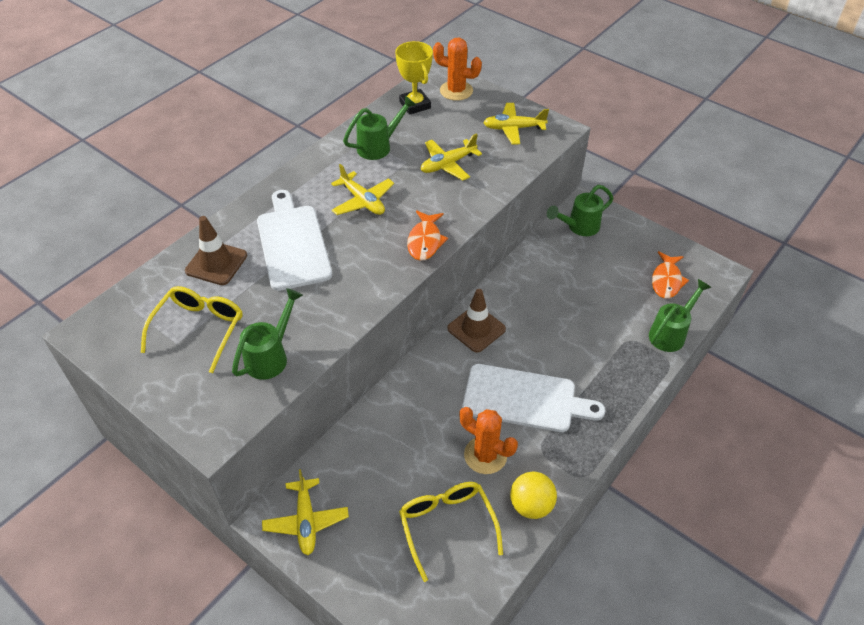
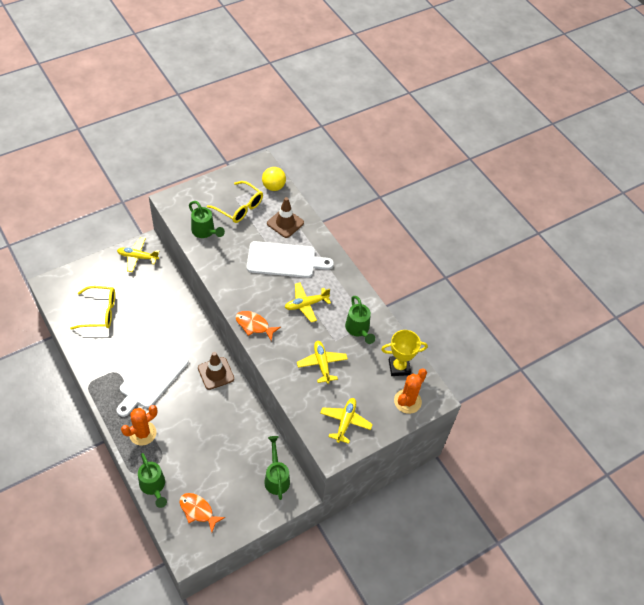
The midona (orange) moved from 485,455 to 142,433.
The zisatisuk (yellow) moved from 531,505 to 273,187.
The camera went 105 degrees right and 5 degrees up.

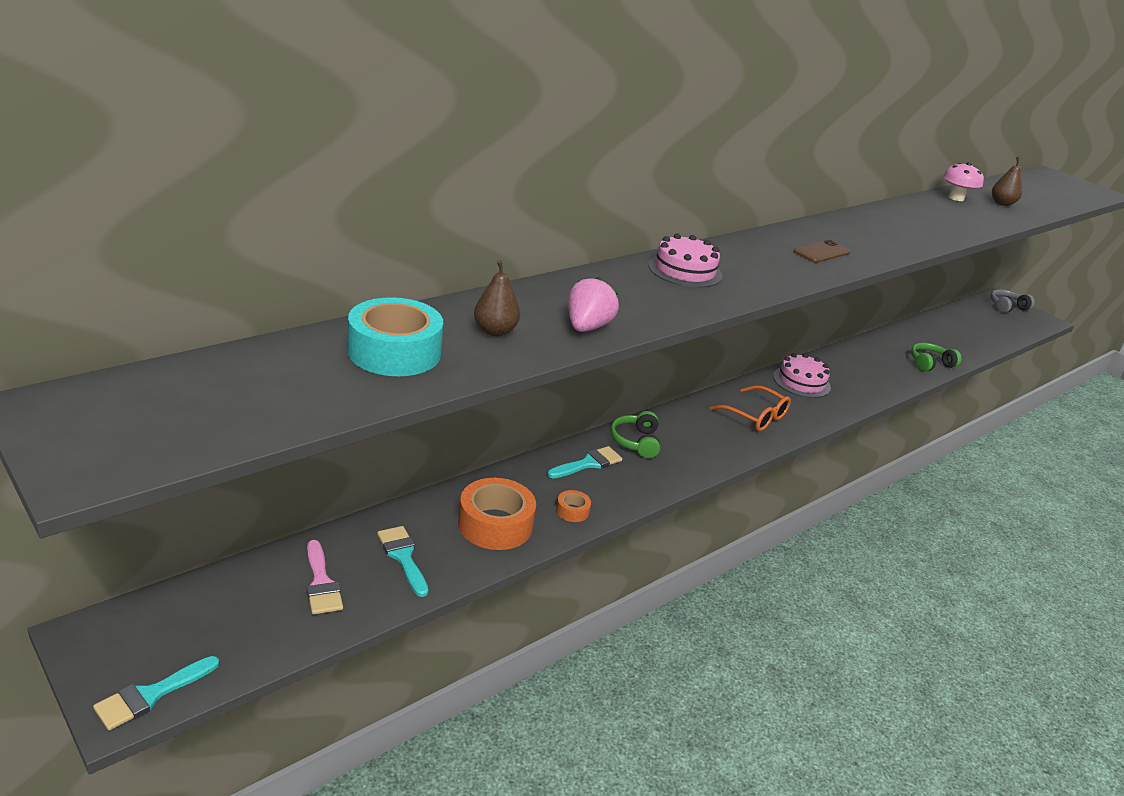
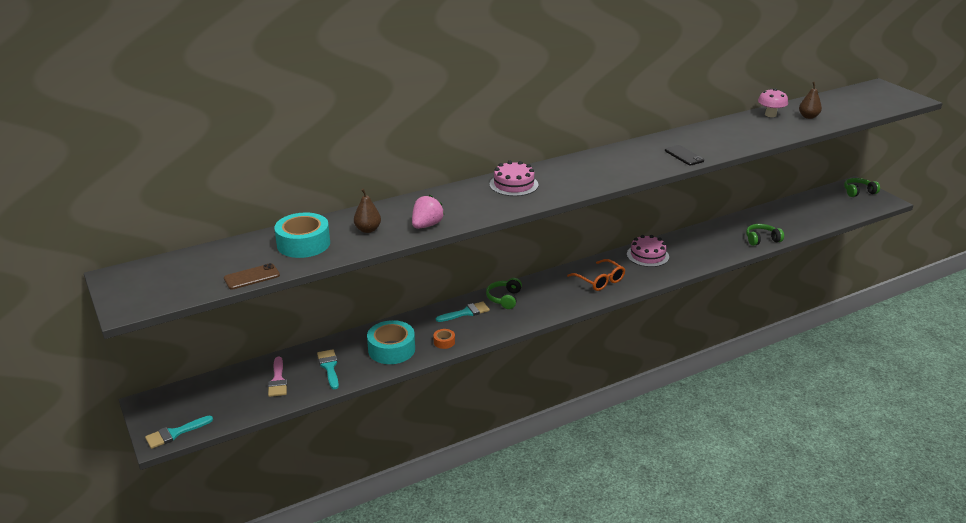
The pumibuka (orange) at 495,524 became the pumibuka (turquoise) at 391,349.
The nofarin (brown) moved from 821,252 to 252,277.
The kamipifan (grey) at 1007,307 became the kamipifan (green) at 858,192.
The nofarin (black) at 684,155 appeared.
The camera went 15 degrees right and 0 degrees up.

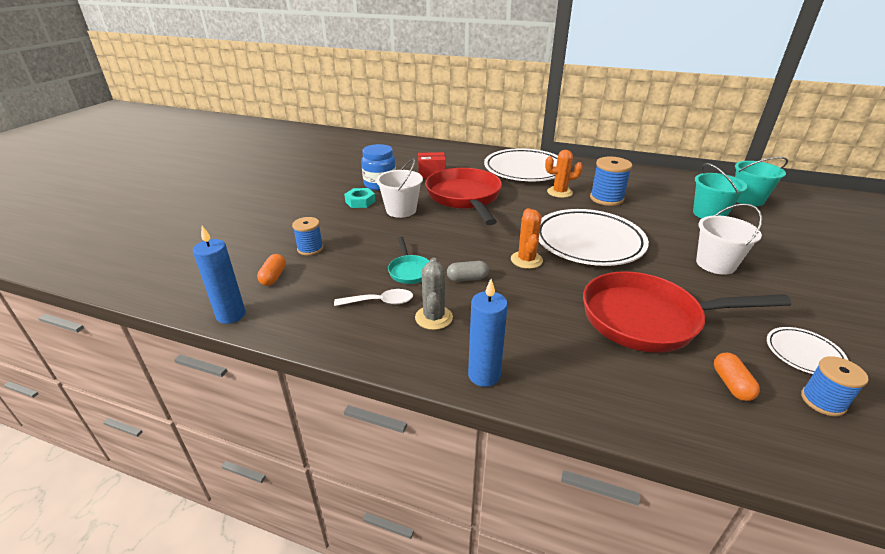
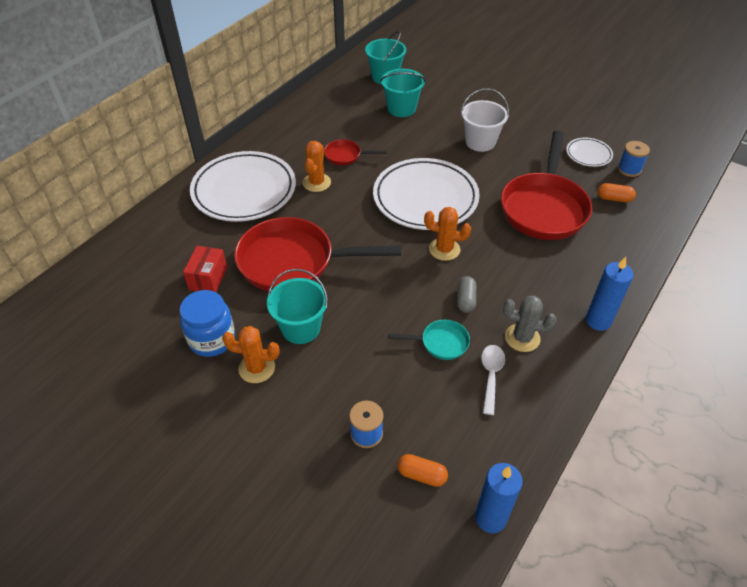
The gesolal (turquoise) at 360,201 was replaced by the midona (orange) at 256,368.
The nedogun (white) at 401,210 became the nedogun (turquoise) at 301,328.
The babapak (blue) at 606,198 was replaced by the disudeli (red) at 346,156.
The camera went 75 degrees left and 15 degrees up.

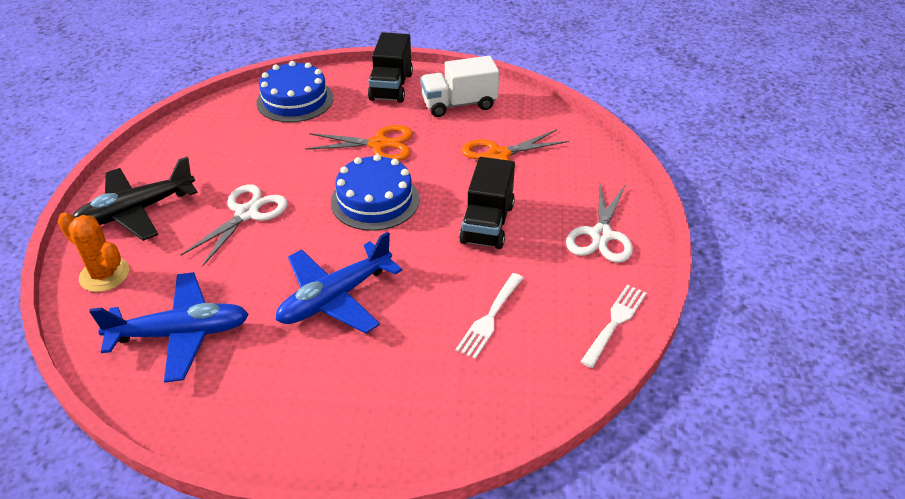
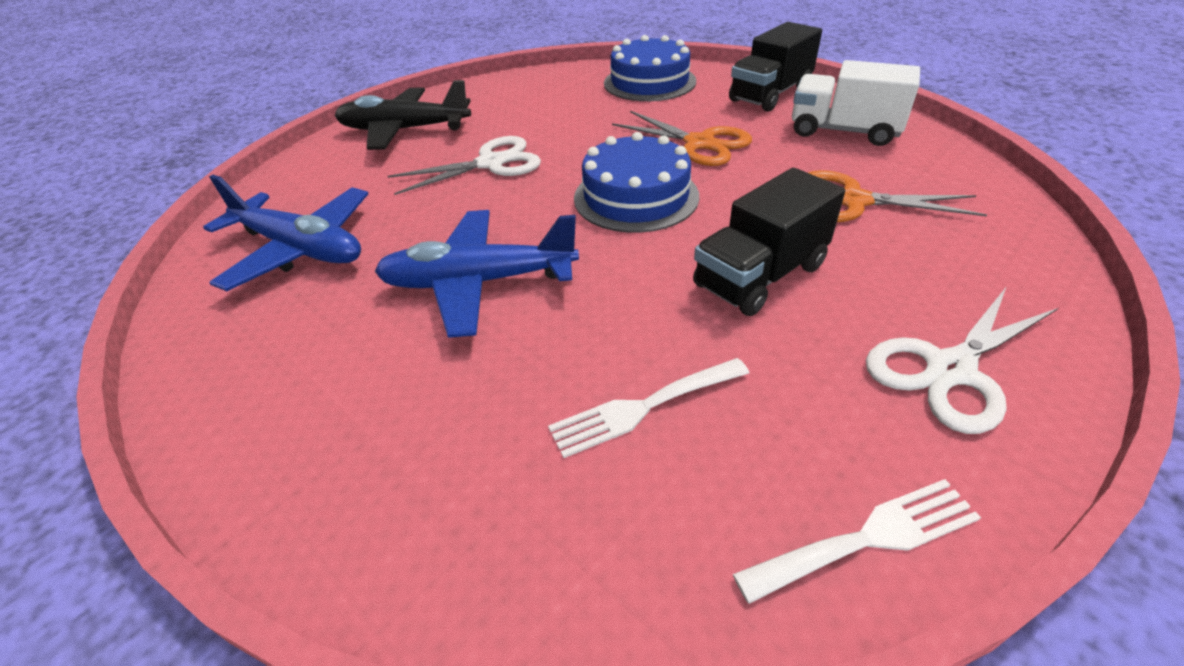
The midona (orange) at 104,275 disappeared.
The camera went 40 degrees right and 0 degrees up.

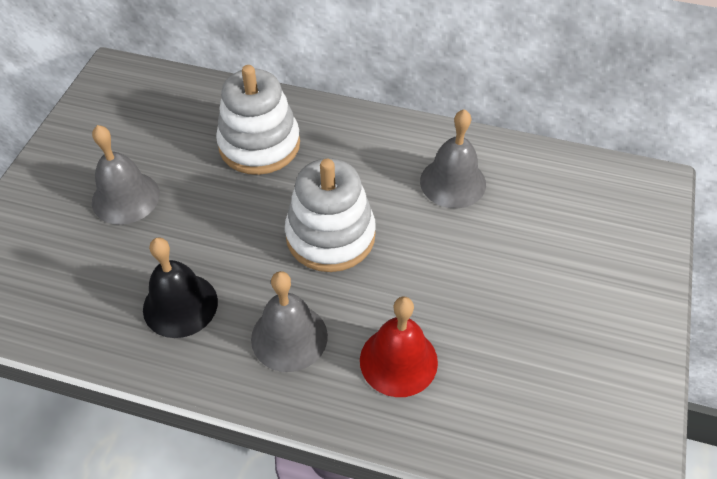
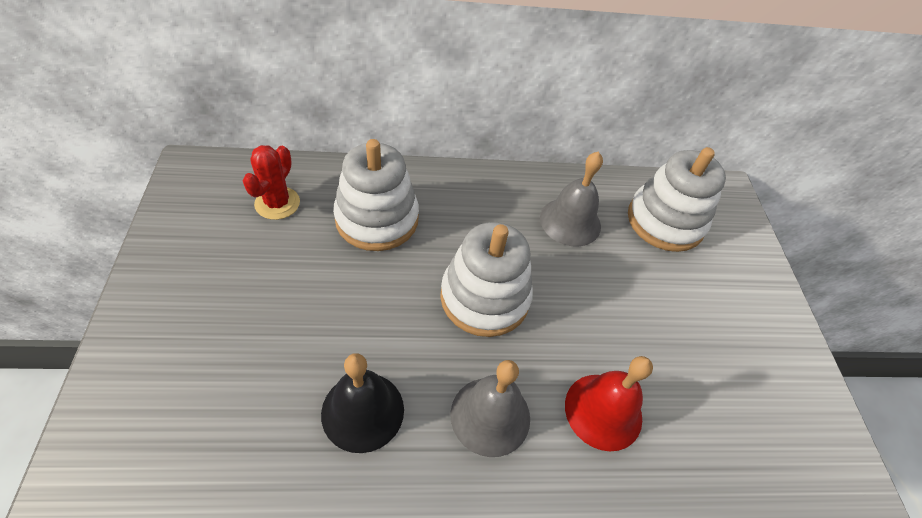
The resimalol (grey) at 125,197 disappeared.
The midona (red) at 277,203 appeared.
The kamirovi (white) at 665,221 appeared.
The camera went 25 degrees left and 0 degrees up.

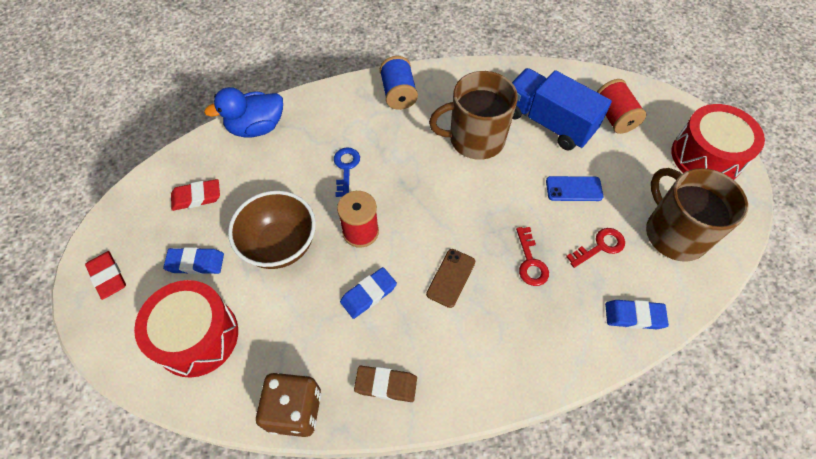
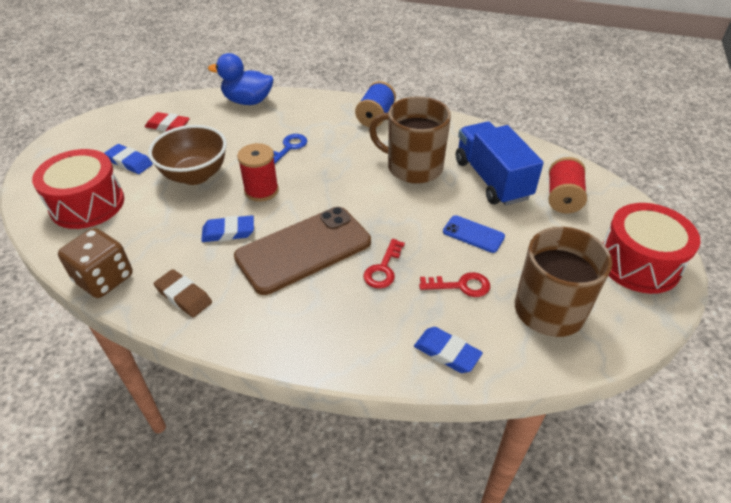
The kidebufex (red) at 108,276 disappeared.
The nofarin (brown) at 451,278 changed to 2.17 times the size.
The camera went 30 degrees right and 15 degrees down.

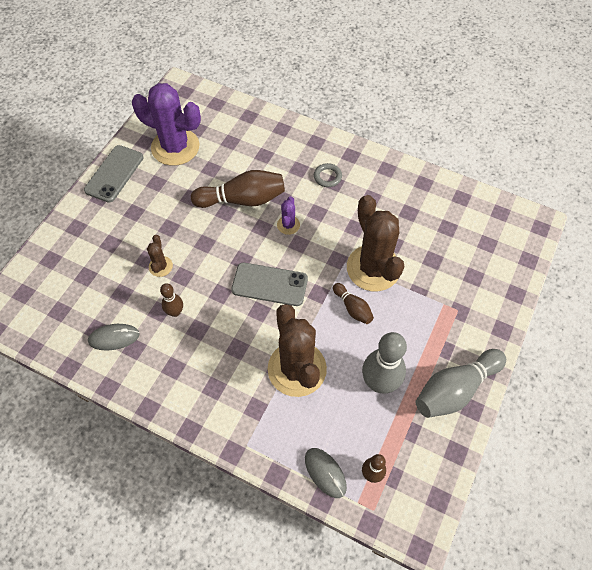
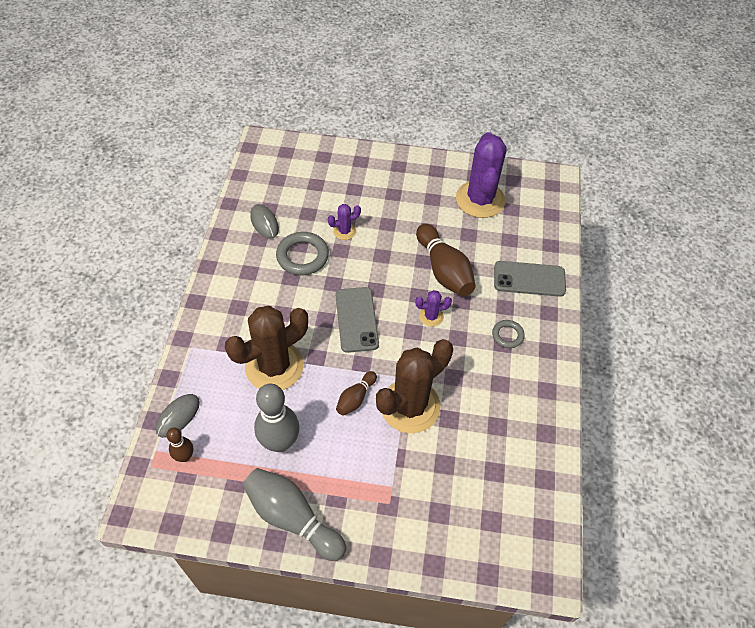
The nofarin (grey) moved from 114,174 to 529,279.
The midona (brown) at 160,266 became the midona (purple) at 344,231.
The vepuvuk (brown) at 175,312 was replaced by the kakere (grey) at 302,256.
The camera went 70 degrees right and 5 degrees down.

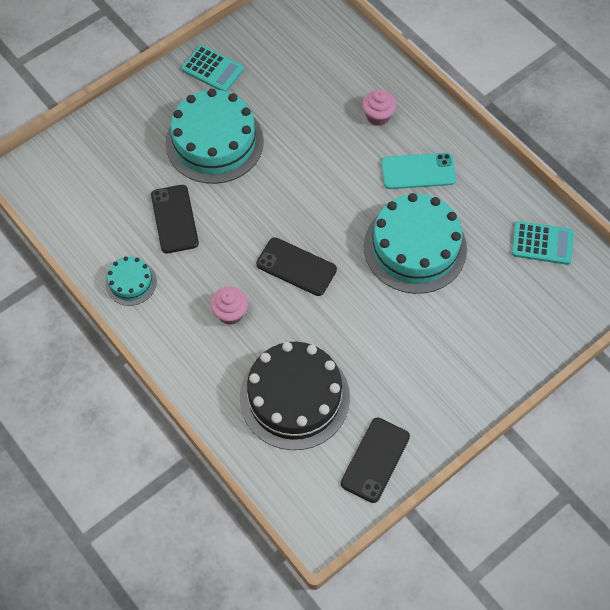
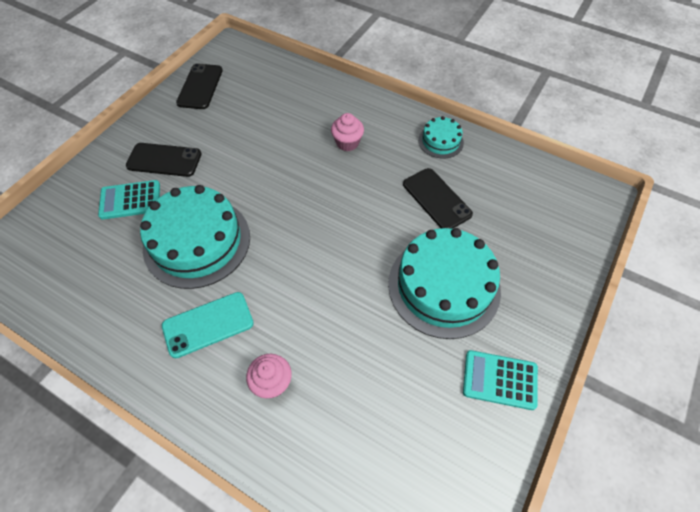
The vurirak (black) at 294,397 disappeared.
The nofarin (black) moved from 296,267 to 164,160.
The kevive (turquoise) moved from 542,243 to 130,200.
The camera went 160 degrees right and 5 degrees down.

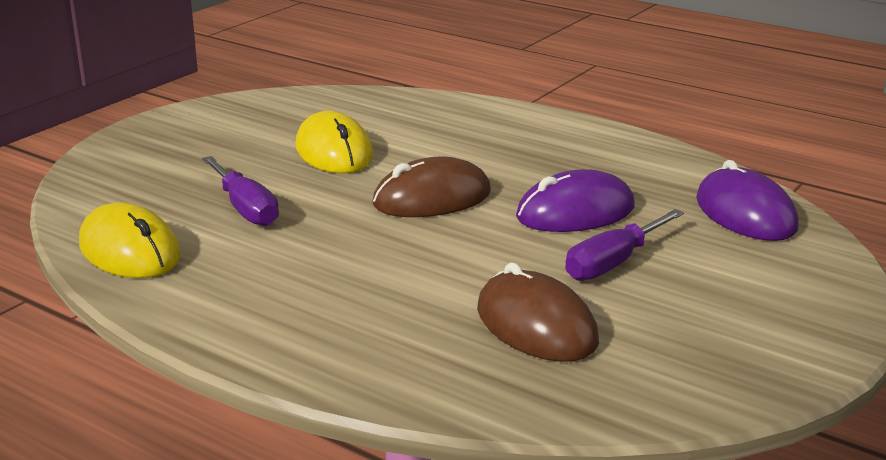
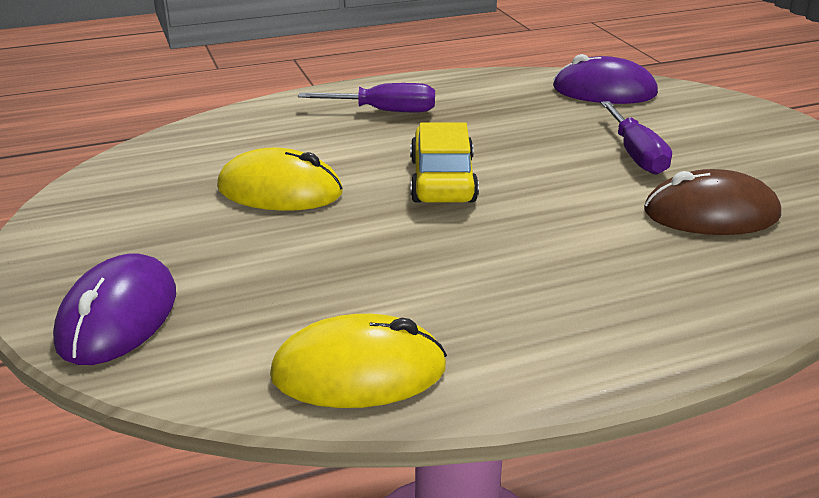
The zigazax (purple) moved from 245,209 to 385,111.
The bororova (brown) at 432,198 was replaced by the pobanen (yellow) at 442,180.
The bororova (purple) moved from 575,212 to 118,316.
The camera went 55 degrees left and 5 degrees up.

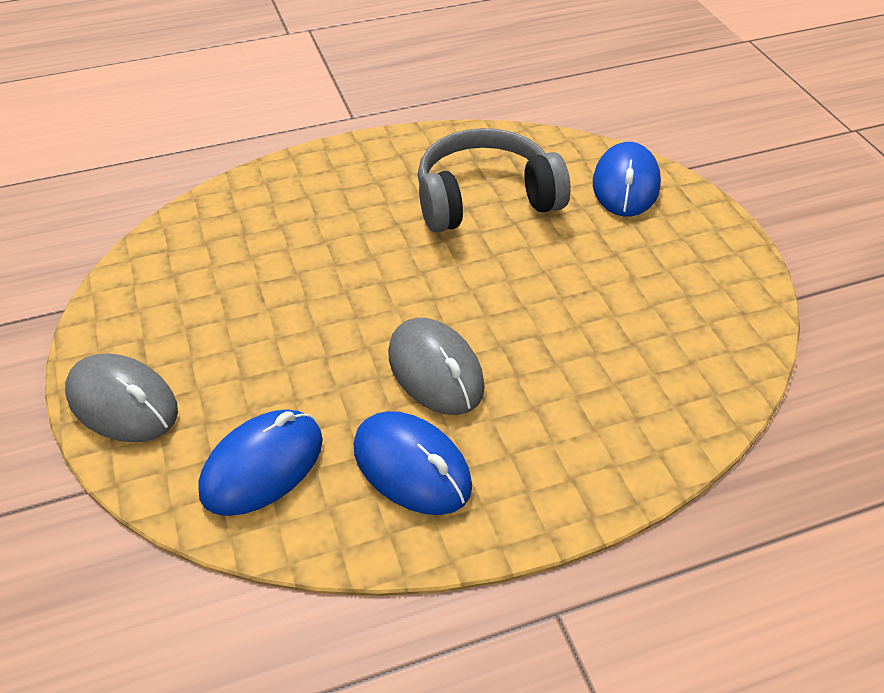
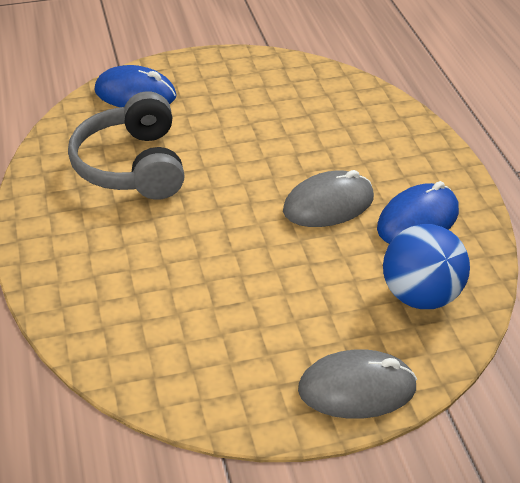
The bororova (grey) at 122,402 turned 45 degrees clockwise.
The bororova (blue) at 262,466 was replaced by the zisatisuk (blue) at 421,296.
The camera went 85 degrees left and 5 degrees down.

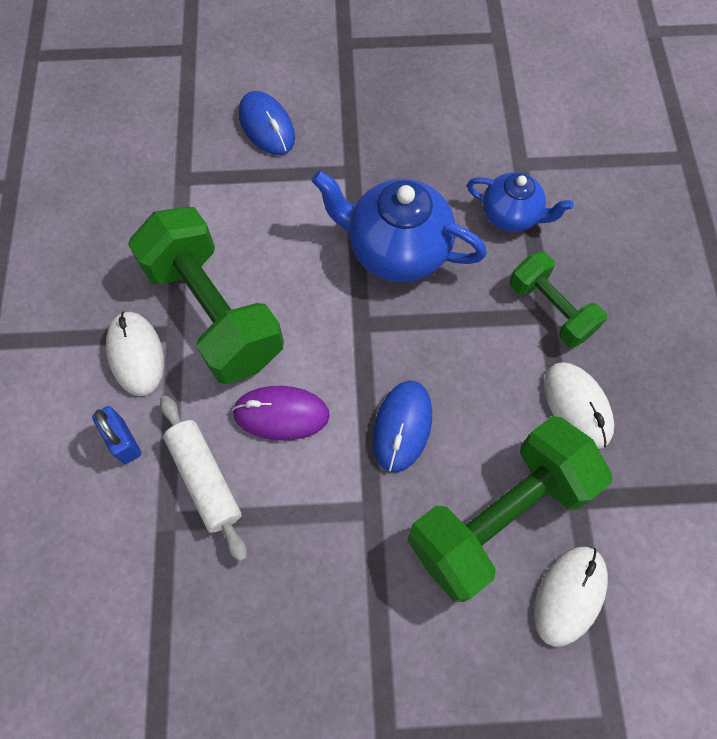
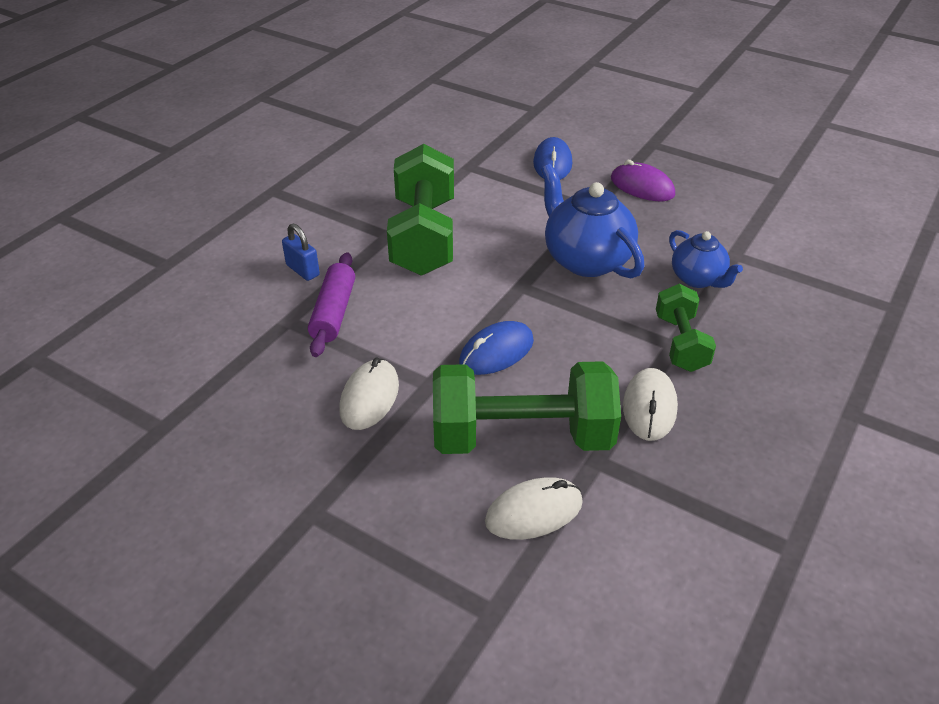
The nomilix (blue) at 123,441 turned 45 degrees counterclockwise.
The bororova (white) moved from 136,354 to 369,397.
The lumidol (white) at 205,479 became the lumidol (purple) at 334,313.
The bororova (purple) moved from 281,414 to 642,187.
The camera went 35 degrees right and 25 degrees down.

